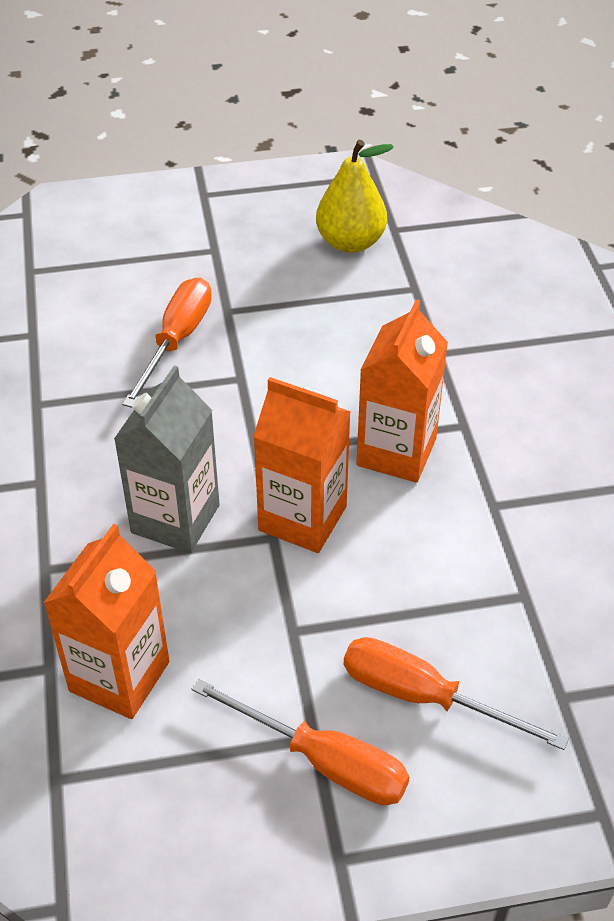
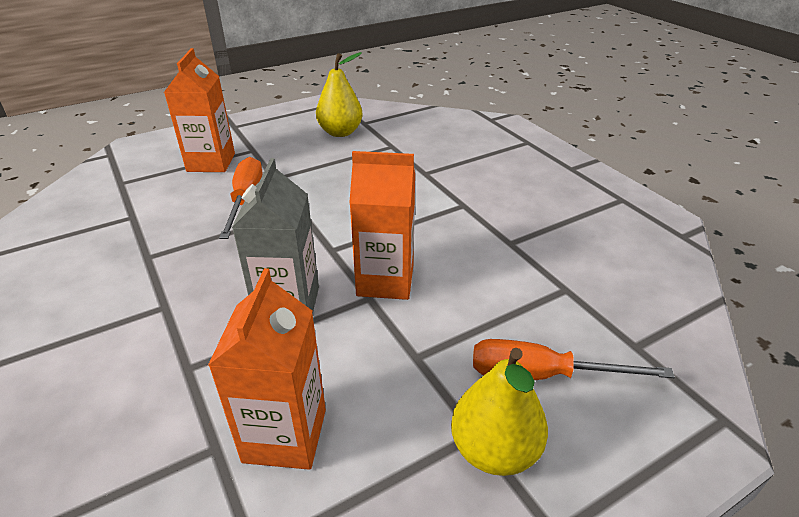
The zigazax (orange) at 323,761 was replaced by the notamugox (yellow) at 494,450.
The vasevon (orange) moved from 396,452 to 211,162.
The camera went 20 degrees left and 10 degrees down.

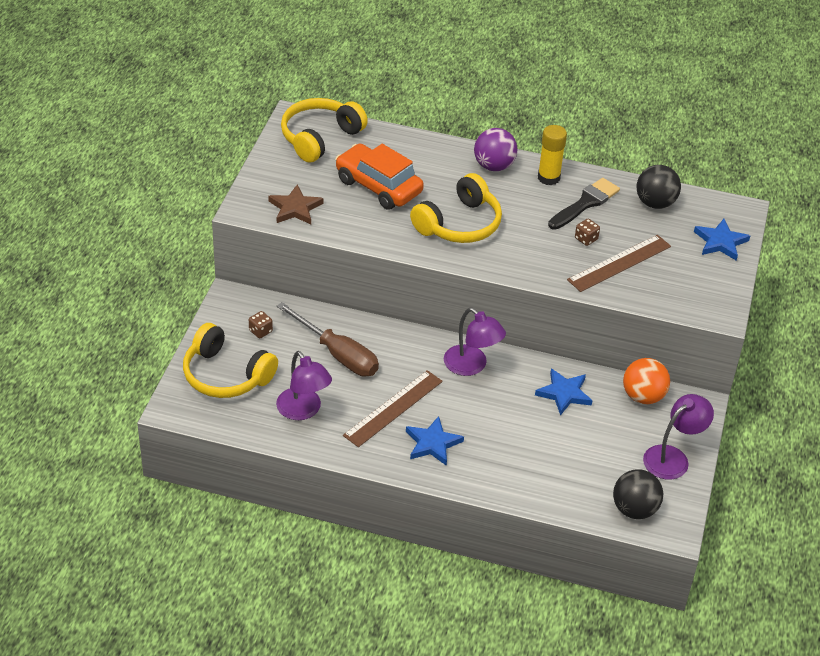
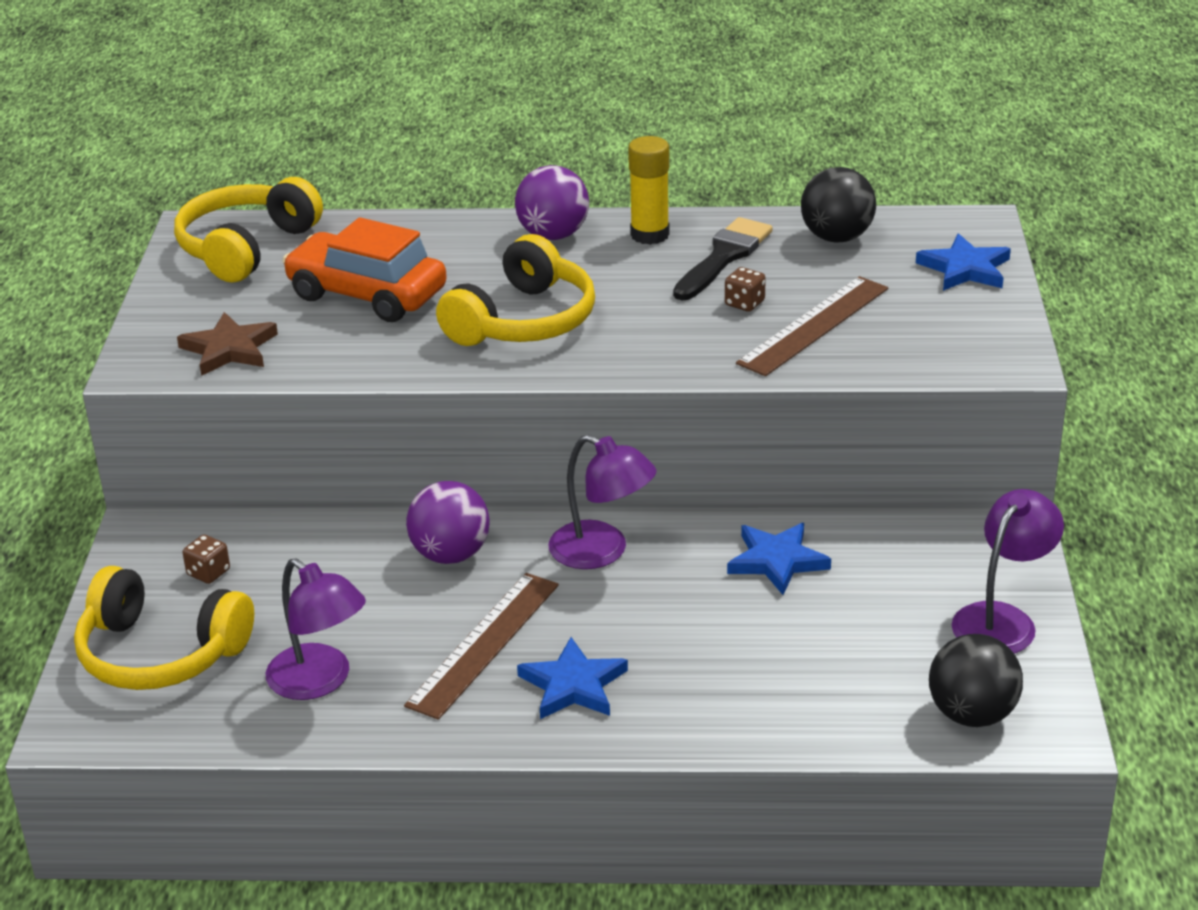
The zigazax (brown) at 338,354 disappeared.
The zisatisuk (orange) at 643,396 disappeared.
The zisatisuk (purple) at 450,555 appeared.
The camera went 10 degrees left and 10 degrees down.

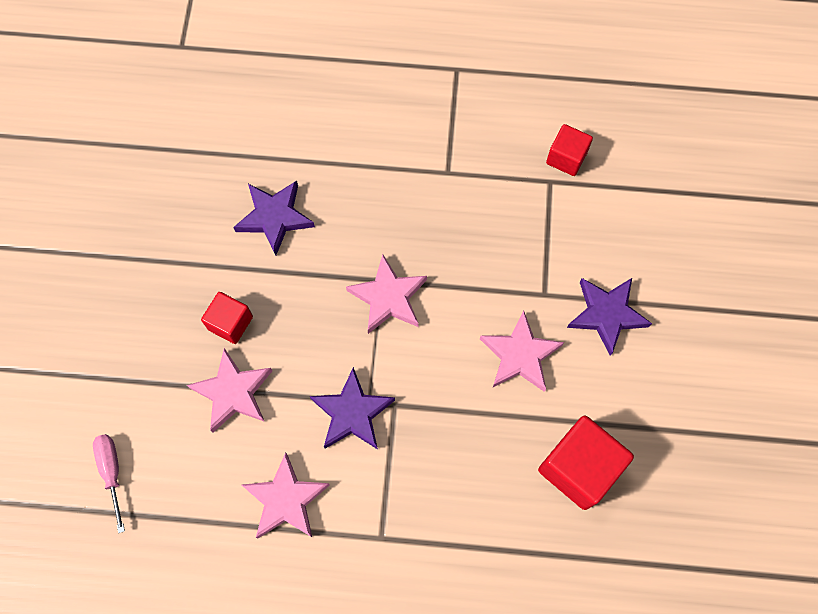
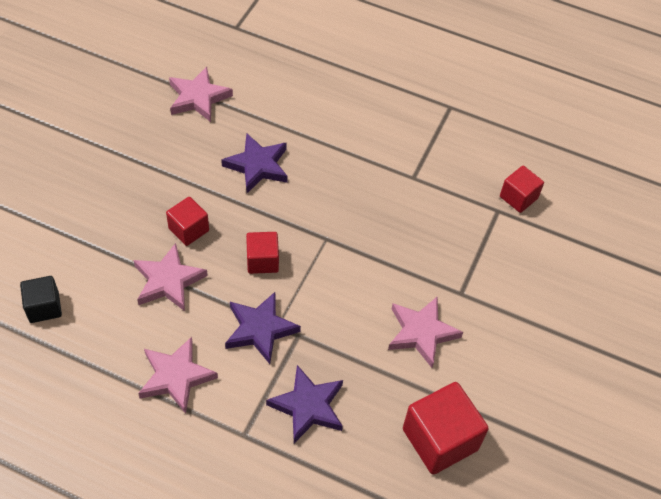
The zigazax (pink) at 112,472 was replaced by the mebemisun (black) at 44,307.
The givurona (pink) moved from 388,297 to 198,98.
The givurona (purple) moved from 607,314 to 308,406.
The mebemisun (red) at 262,261 appeared.
The camera went 15 degrees right and 15 degrees down.

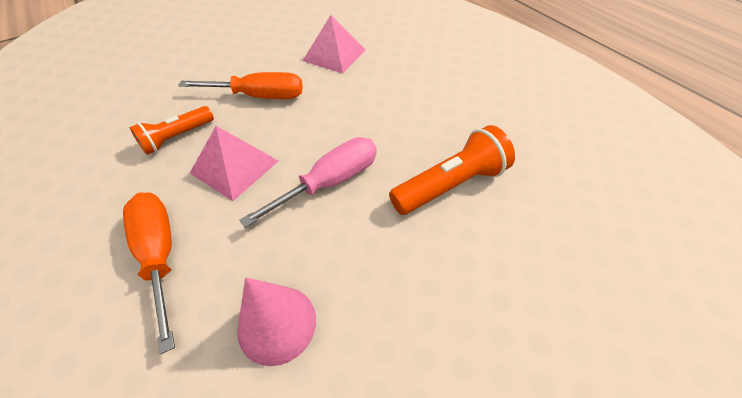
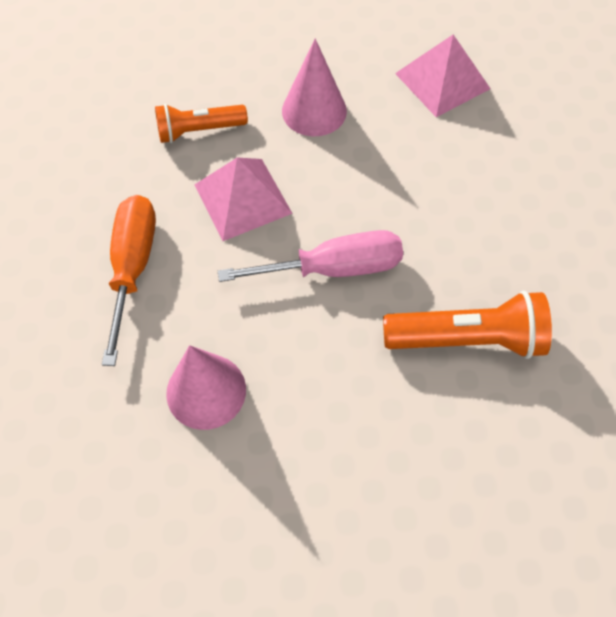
The zigazax (orange) at 259,96 was replaced by the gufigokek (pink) at 314,110.
The camera went 30 degrees right and 10 degrees up.

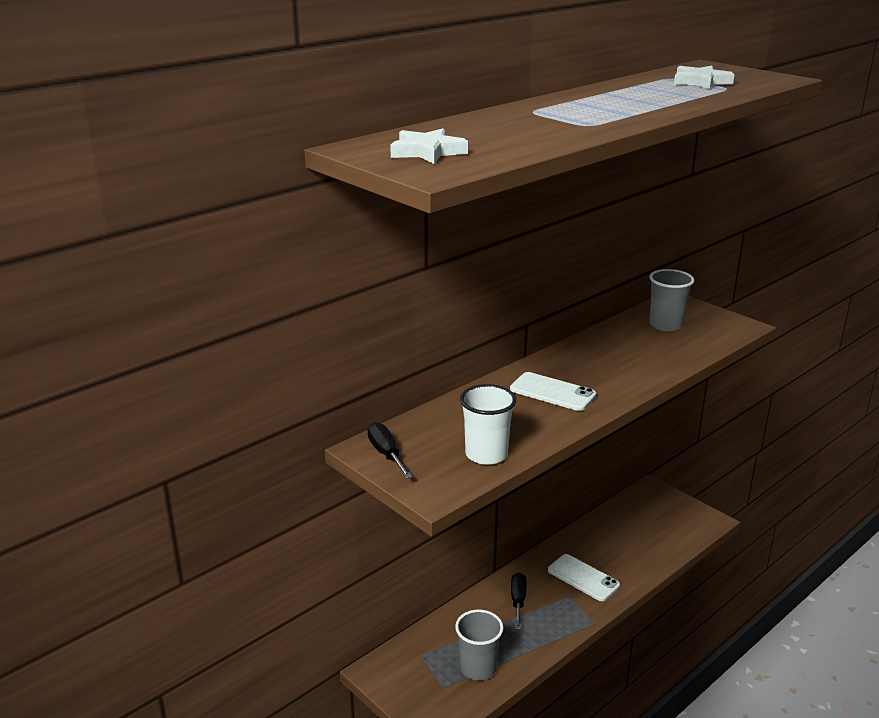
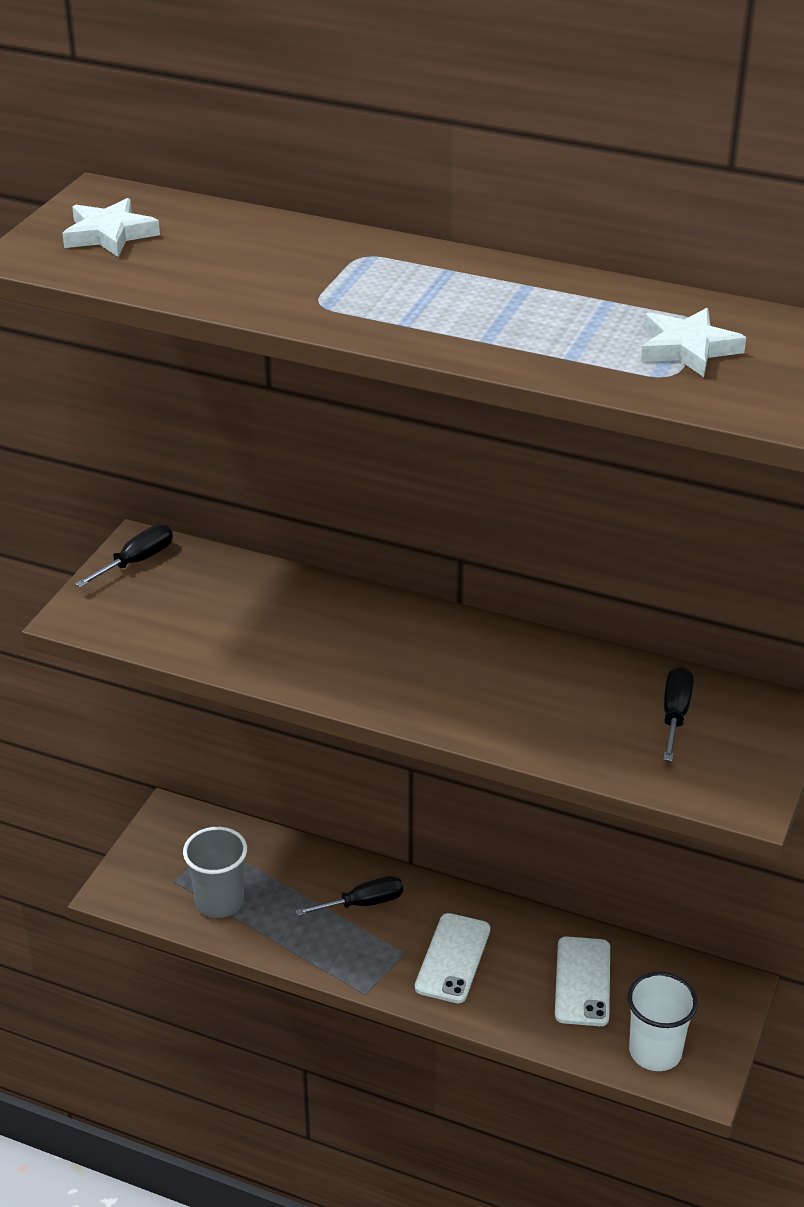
The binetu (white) moved from 486,454 to 655,1052.
The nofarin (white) moved from 552,392 to 582,981.
The binetu (grey) at 665,325 was replaced by the zigazax (black) at 675,715.
The camera went 65 degrees right and 10 degrees up.

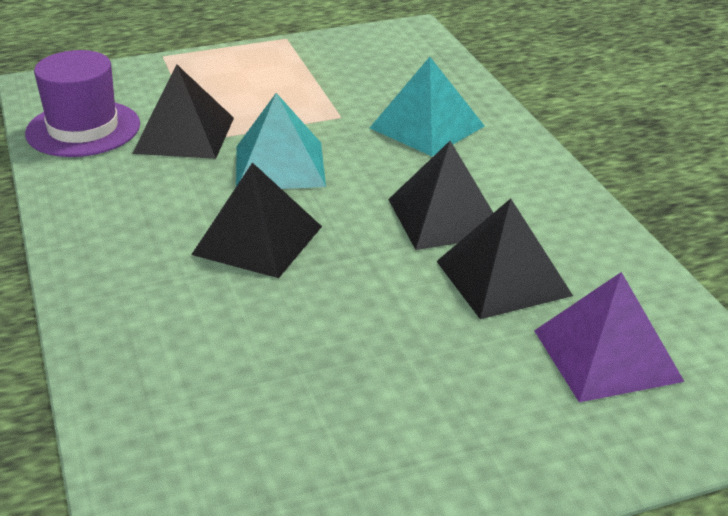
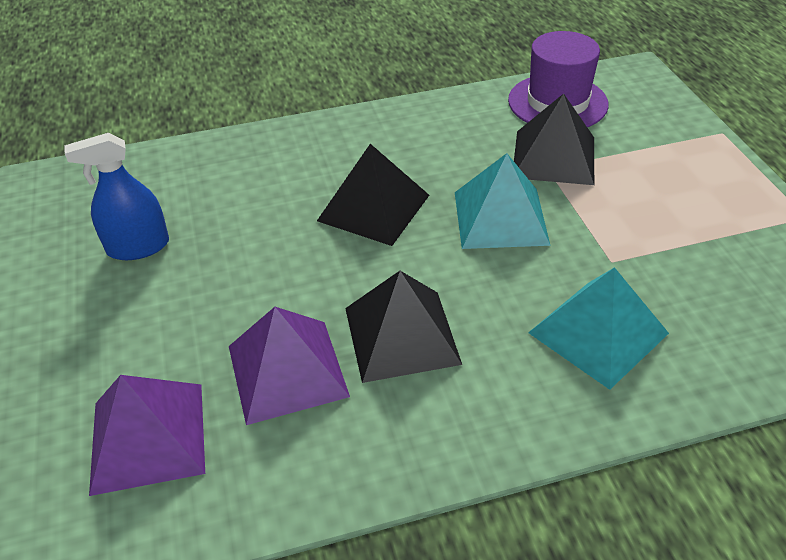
The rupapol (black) at 503,278 became the rupapol (purple) at 287,371.
The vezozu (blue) at 138,247 appeared.
The camera went 95 degrees right and 10 degrees up.

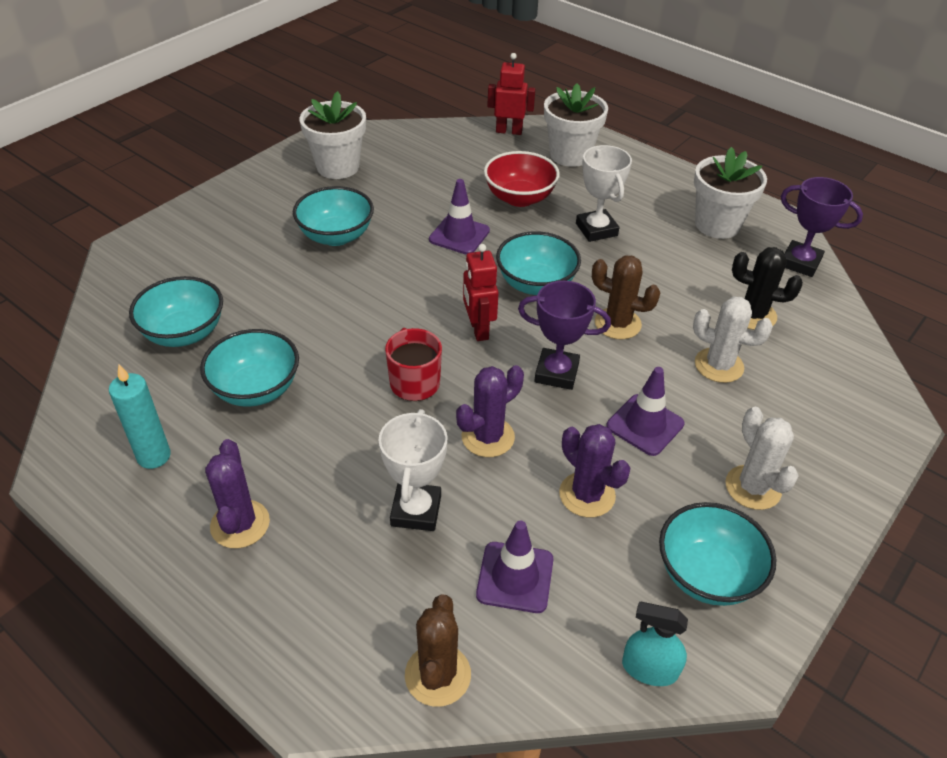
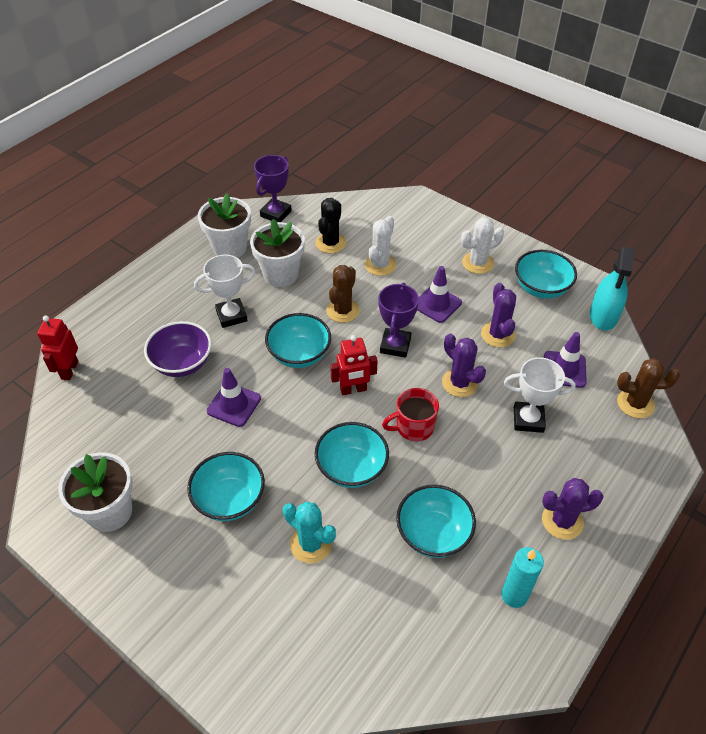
The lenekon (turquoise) moved from 184,333 to 351,468.
The lenekon (red) at 519,198 became the lenekon (purple) at 182,363.
The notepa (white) moved from 570,155 to 280,274.
The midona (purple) at 587,495 turned 60 degrees counterclockwise.
The vezozu (turquoise) at 649,669 changed to 1.51 times the size.
The midona (turquoise) at 311,544 appeared.
The camera went 90 degrees left and 5 degrees up.

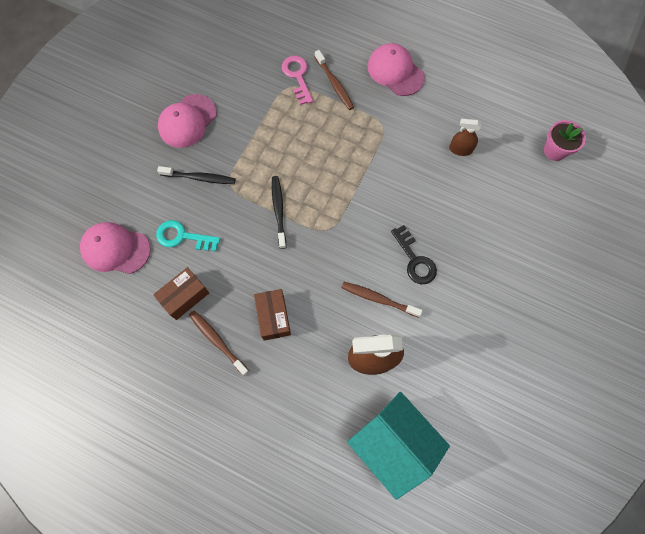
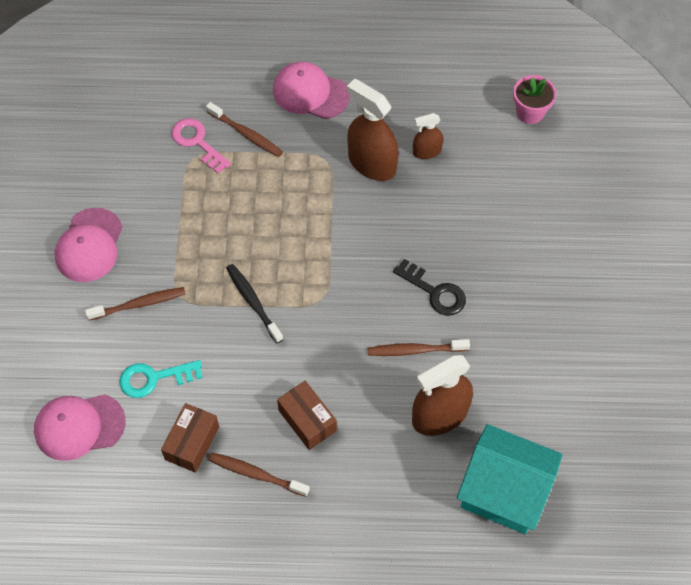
The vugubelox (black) at 199,178 became the vugubelox (brown) at 139,304.
The vezozu (brown) at 372,163 appeared.
The camera went 25 degrees left and 10 degrees down.

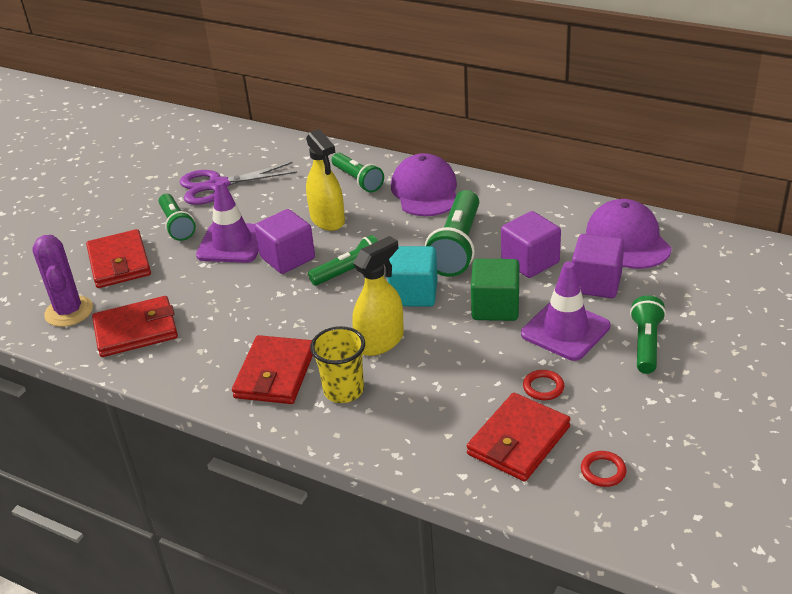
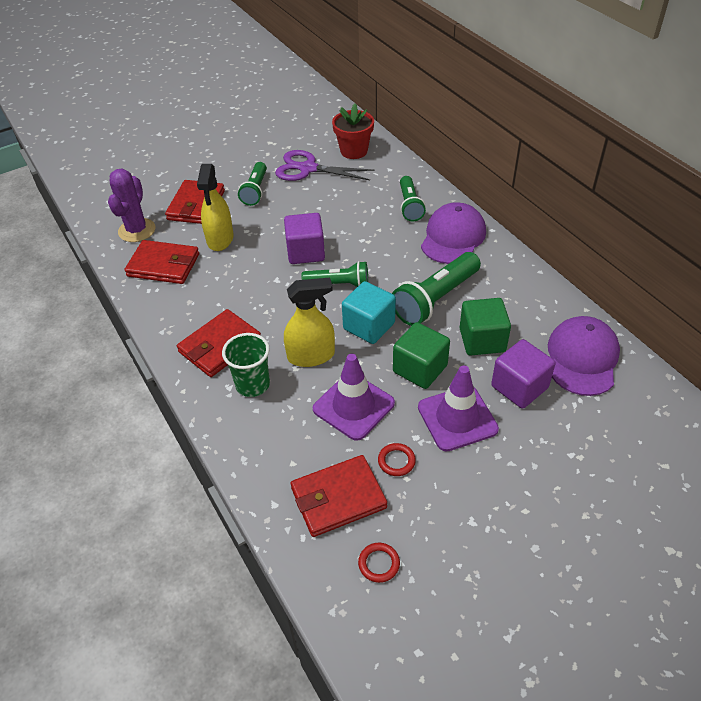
The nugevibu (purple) moved from 232,243 to 353,406.
The vezozu (yellow) moved from 327,220 to 220,239.
The binetu (yellow) at 343,391 became the binetu (green) at 252,384.
The mebemisun (purple) at 530,261 became the mebemisun (green) at 482,340.
The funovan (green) at 646,344 disappeared.
The notepa (red) at 354,151 appeared.
The camera went 30 degrees right and 10 degrees up.

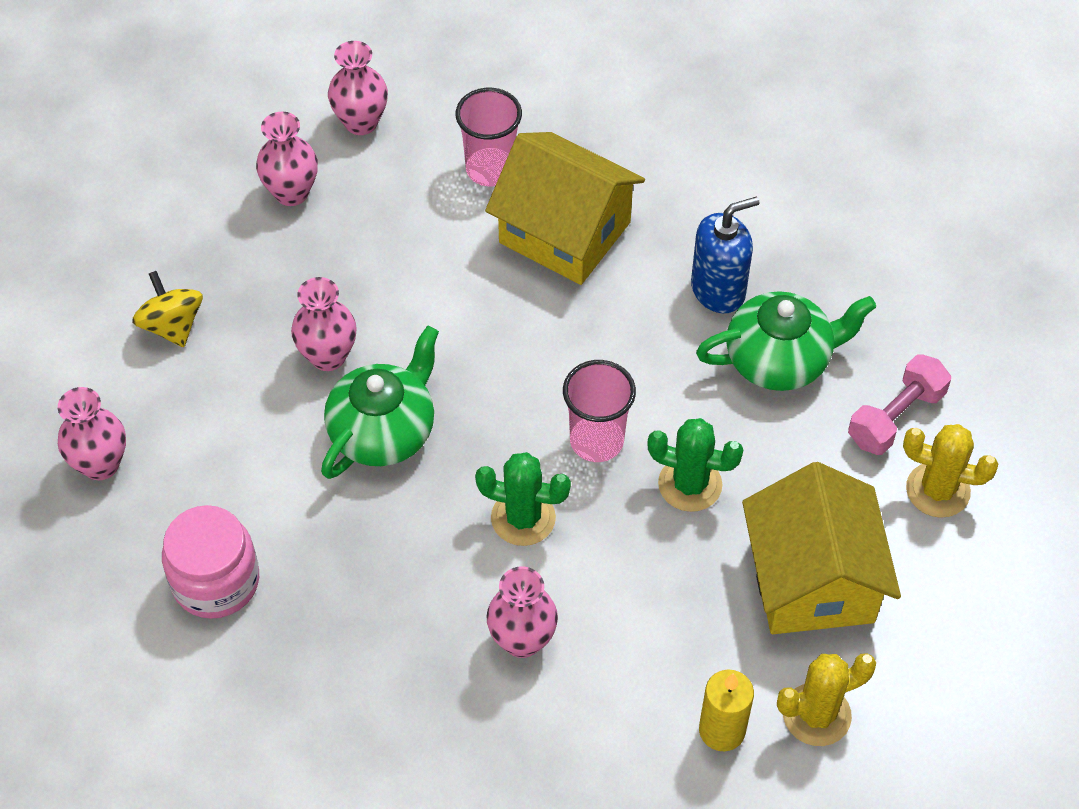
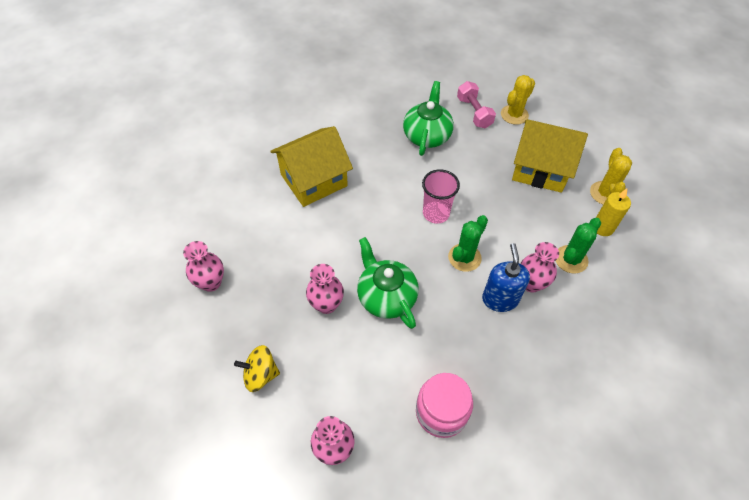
The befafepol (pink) at 361,122 disappeared.
The binetu (pink) at 490,169 disappeared.
The midona (green) moved from 690,484 to 571,259.
The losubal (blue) moved from 718,290 to 500,299.
The camera went 65 degrees left and 0 degrees up.

